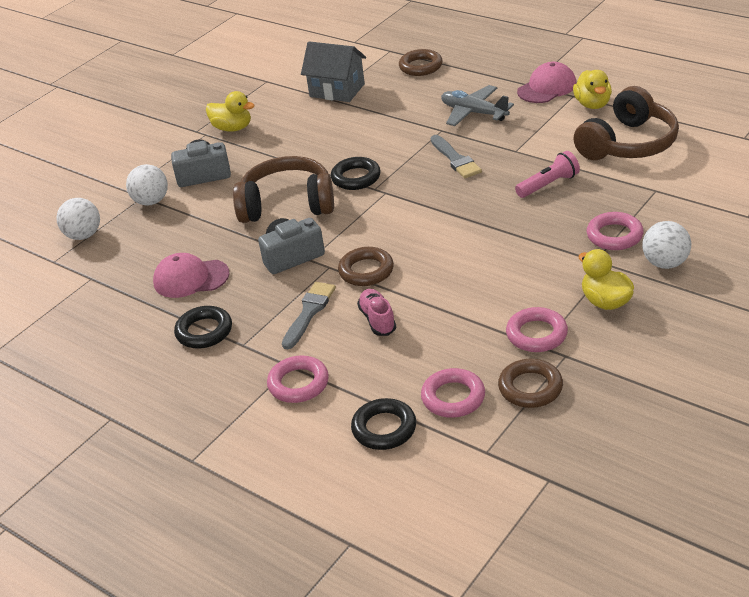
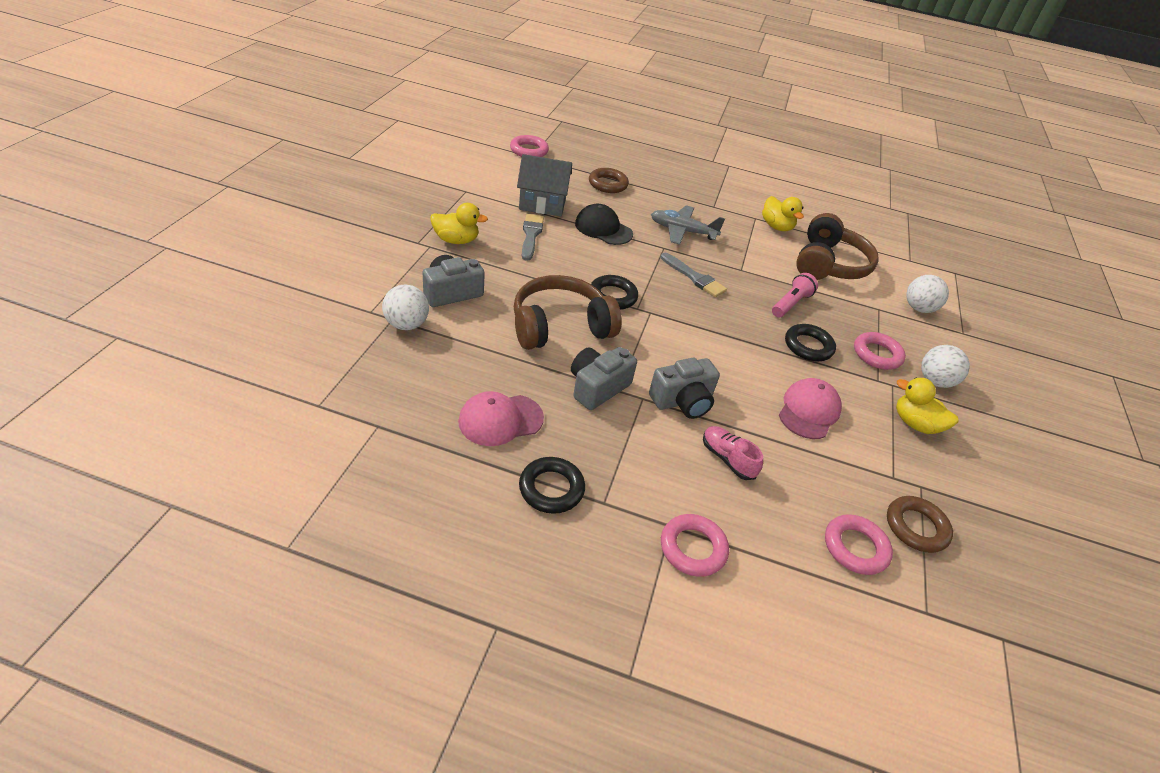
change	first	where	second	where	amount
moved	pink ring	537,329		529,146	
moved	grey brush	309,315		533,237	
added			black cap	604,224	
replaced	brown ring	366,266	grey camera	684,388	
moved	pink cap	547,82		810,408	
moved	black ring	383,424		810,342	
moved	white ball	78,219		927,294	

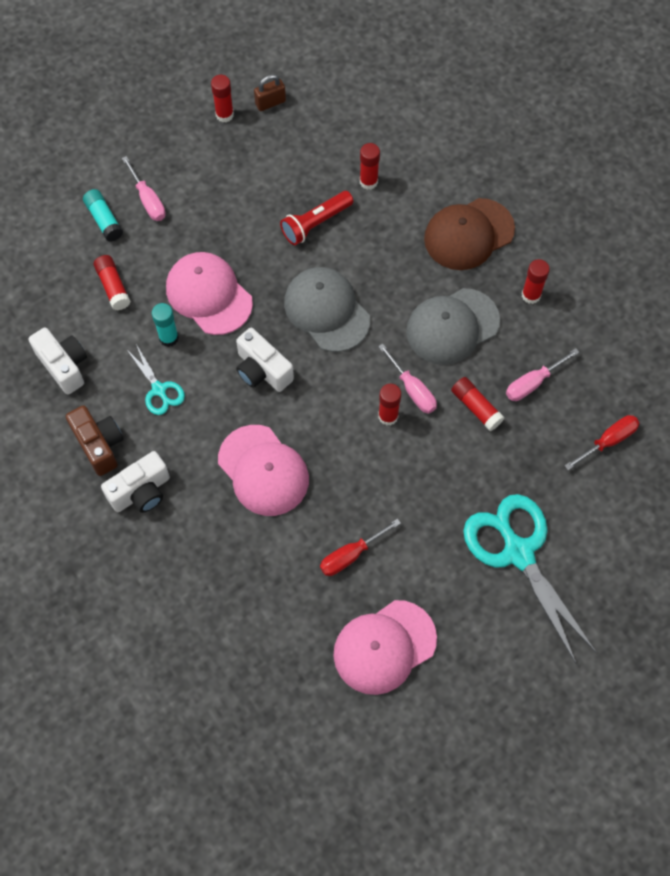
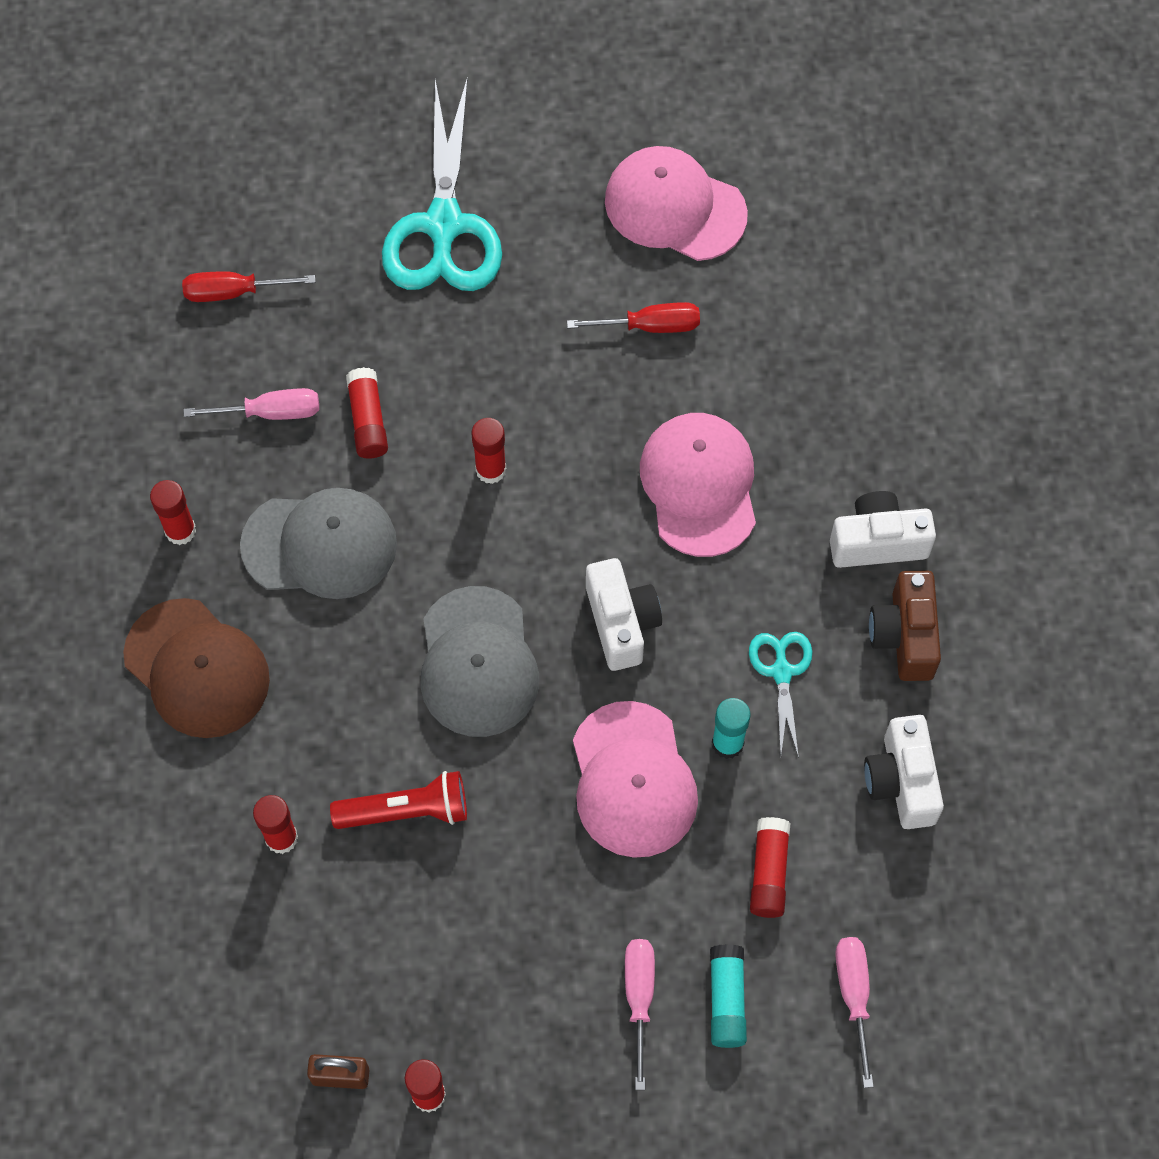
change	first	where	second	where	amount
turned	brown cap	469,234		196,668	45 degrees clockwise
turned	pink cap	385,647		676,203	150 degrees counterclockwise
moved	pink screwdriver	407,378		854,1012	

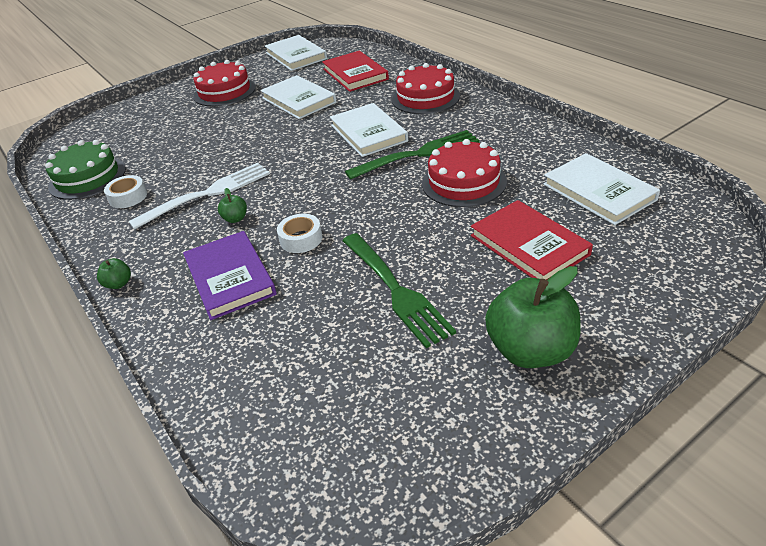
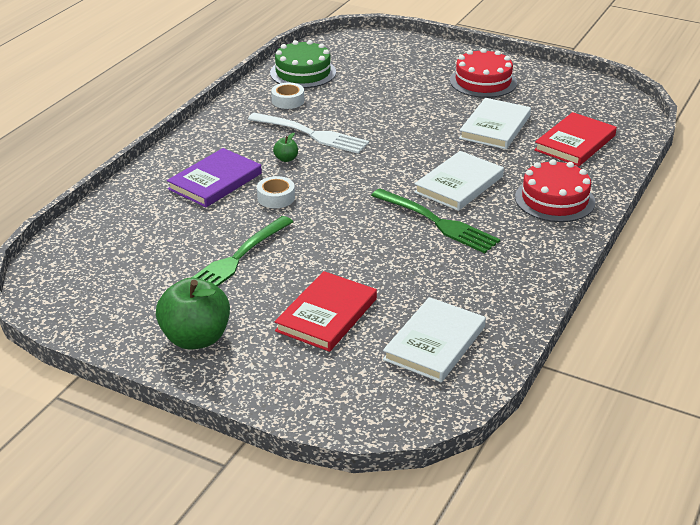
change	first	where	second	where	amount
removed	green apple	114,273			
removed	white book	296,53			
removed	red cake	464,173			

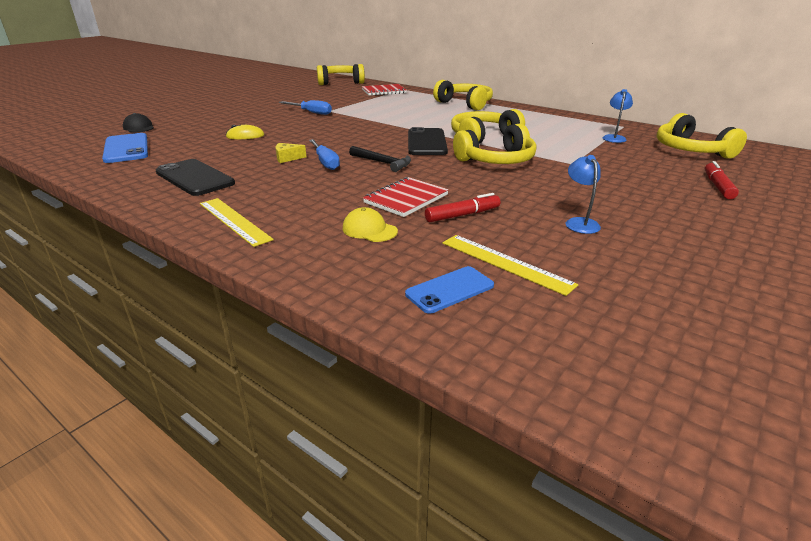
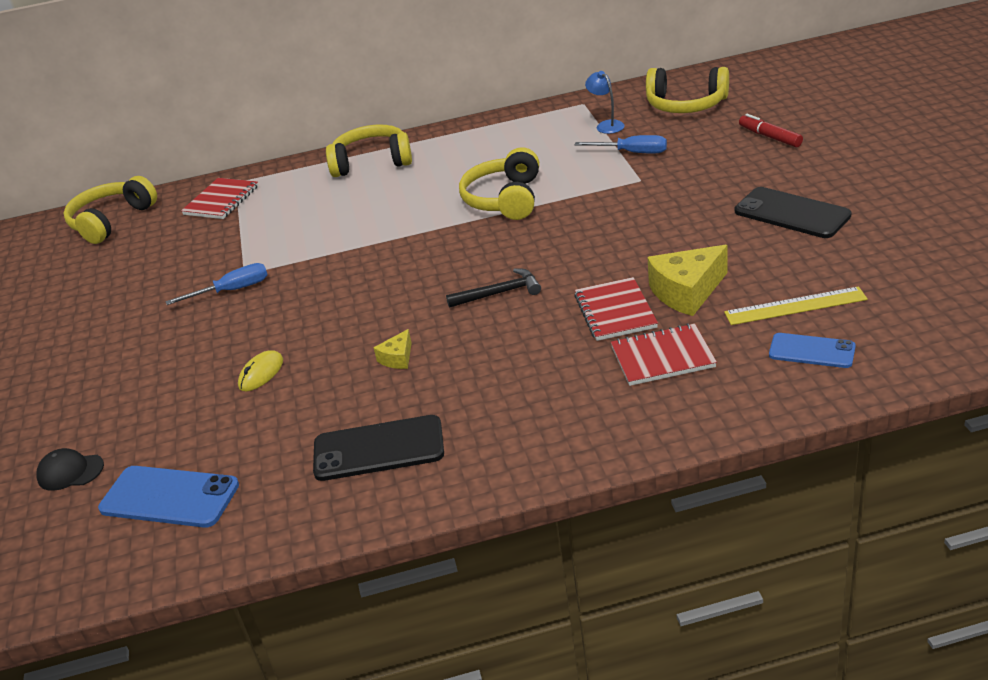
change	first	where	second	where	amount
moved	blue screwdriver	324,154		621,144	
replaced	yellow cap	370,224	red notebook	664,355	
replaced	red marker	462,207	yellow cheese	687,280	
moved	black phone	428,141		793,212	
turned	blue phone	449,290		812,350	75 degrees counterclockwise
removed	yellow ruler	237,222			
removed	yellow headphones	494,144			
removed	blue lamp	583,194			

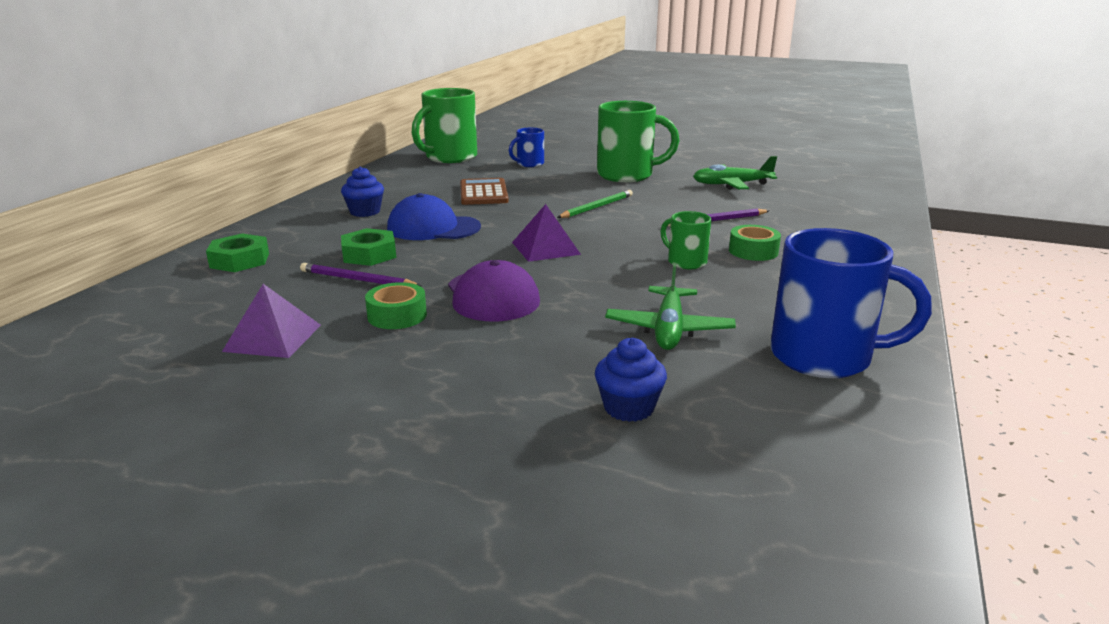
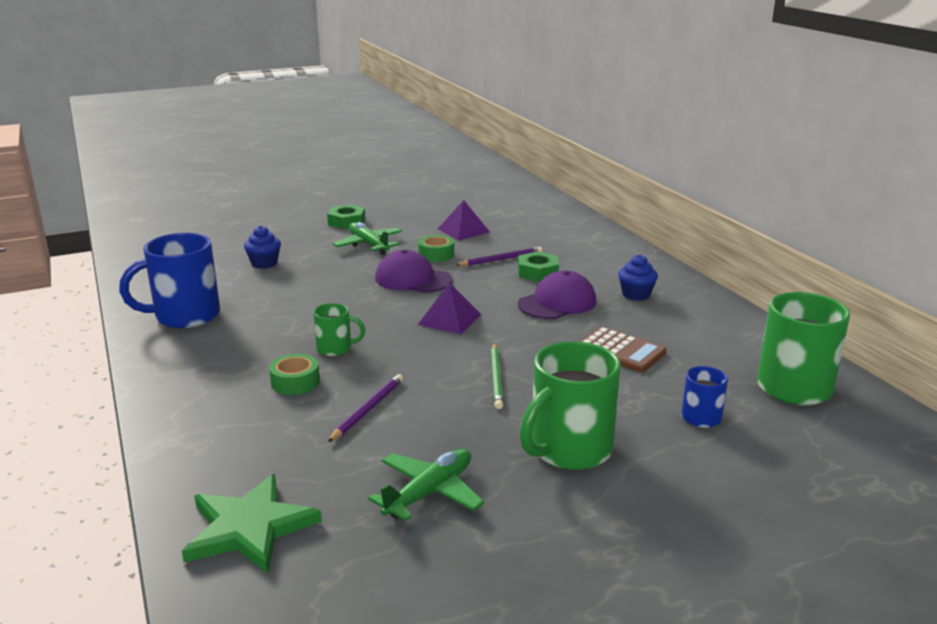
change	first	where	second	where	amount
added			green star	252,524	
moved	green nut	237,253		346,216	
moved	green plane	670,306		367,238	
recoloured	blue cap	434,216	purple cap	557,295	

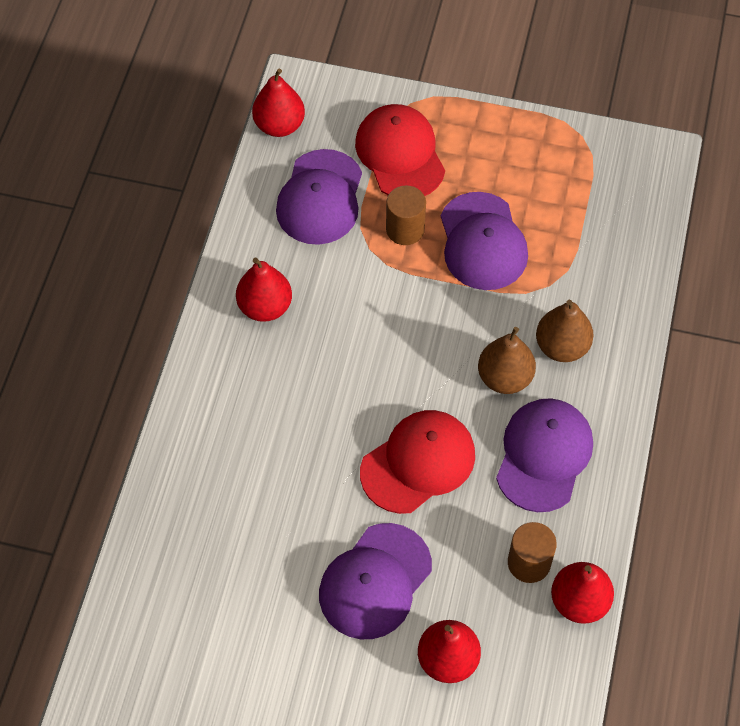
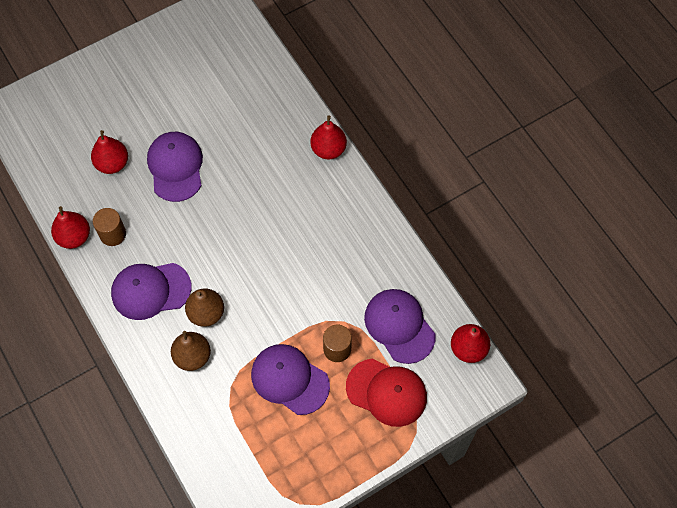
change	first	where	second	where	amount
turned	purple cap	544,455		151,291	105 degrees clockwise
moved	red pear	264,290		328,137	
removed	red cap	417,462			

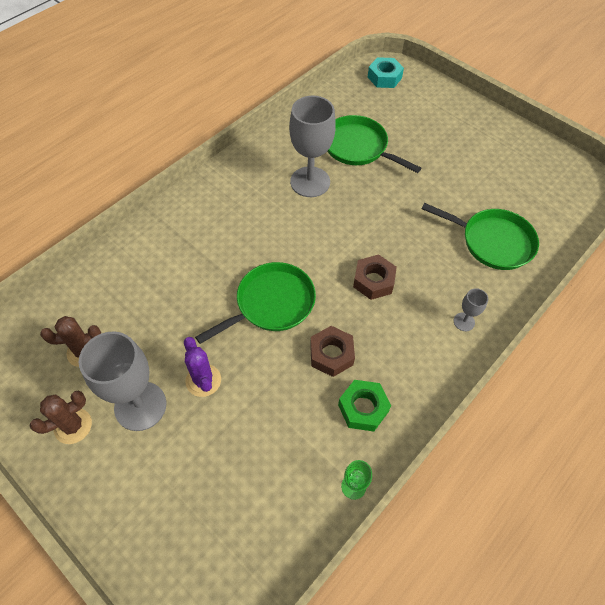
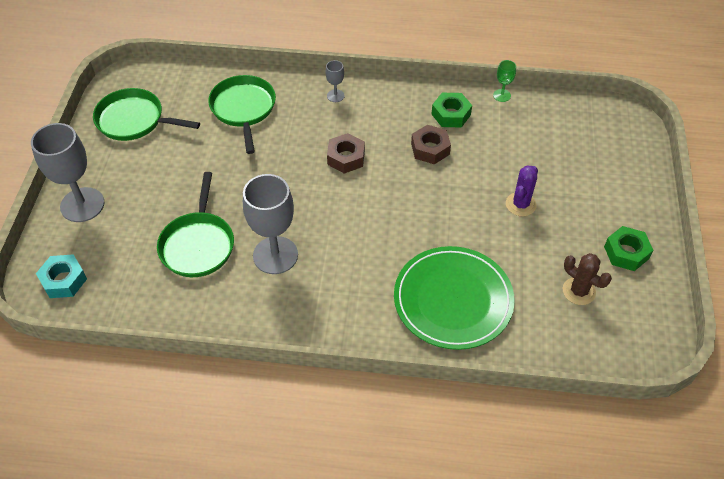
change	first	where	second	where	amount
moved	grey goblet	122,381		67,172	
moved	green pan	255,303		146,114	
added			green plate	454,298	
replaced	brown cactus	60,417	green nut	628,248	

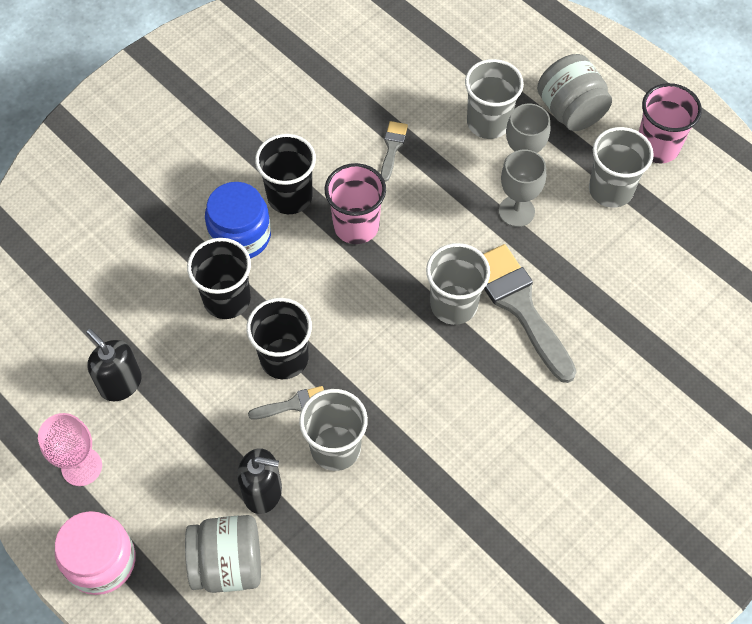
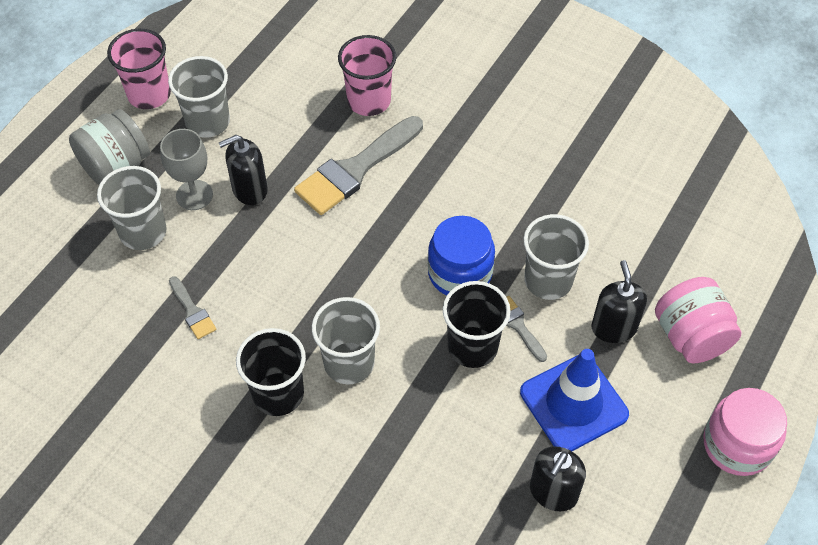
change	first	where	second	where	amount
turned	grey brush	394,151		192,307	120 degrees counterclockwise
replaced	grey goblet	522,188	black soap dispenser	243,170	
moved	grey cup	458,284		346,341	
moved	pink cup	355,203		367,75	
moved	blue jar	238,220		461,255	
added			blue traffic cone	574,400	
recoloured	grey jar	223,554	pink jar	698,320	
removed	pink goblet	70,449			
removed	black cup	219,278			

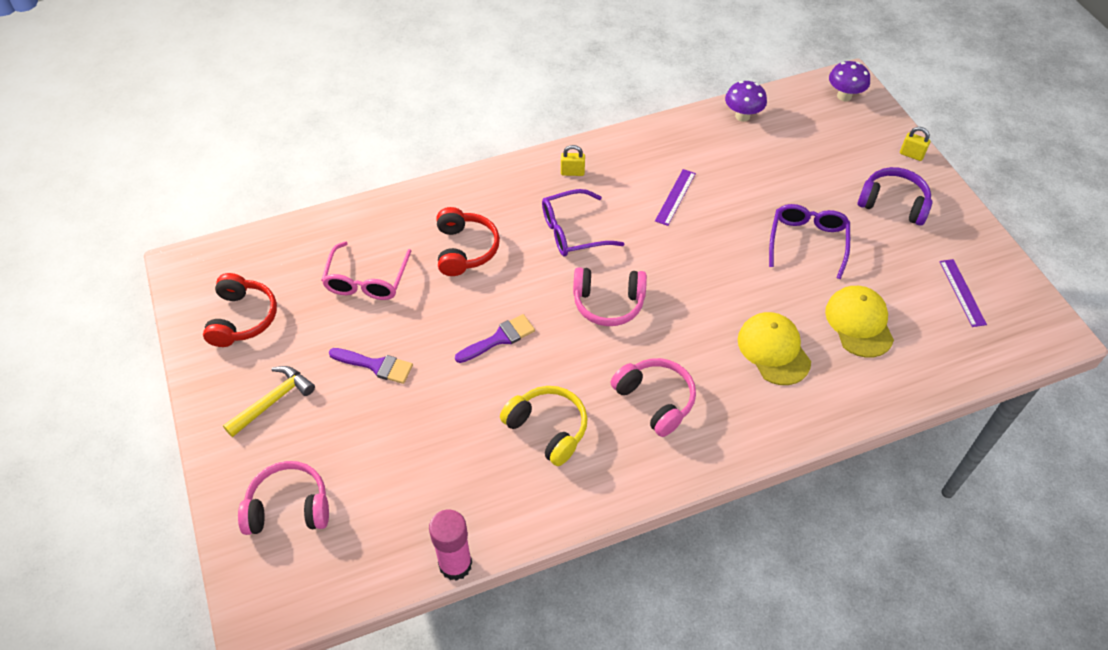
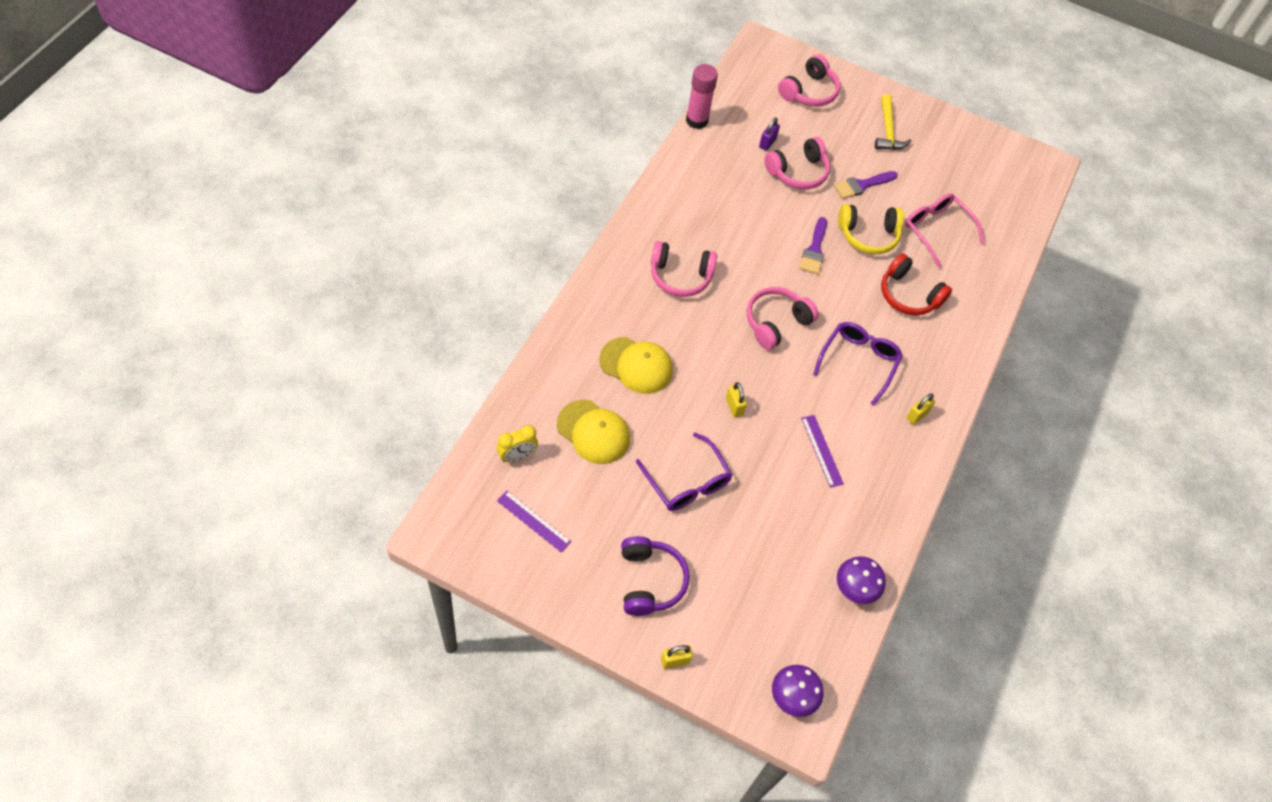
change	first	where	second	where	amount
added			yellow clock	517,443	
turned	purple headphones	894,196		655,576	75 degrees counterclockwise
added			yellow padlock	736,399	
added			purple padlock	769,134	
added			pink headphones	797,163	
moved	yellow headphones	544,426		871,229	
removed	red headphones	240,310			

